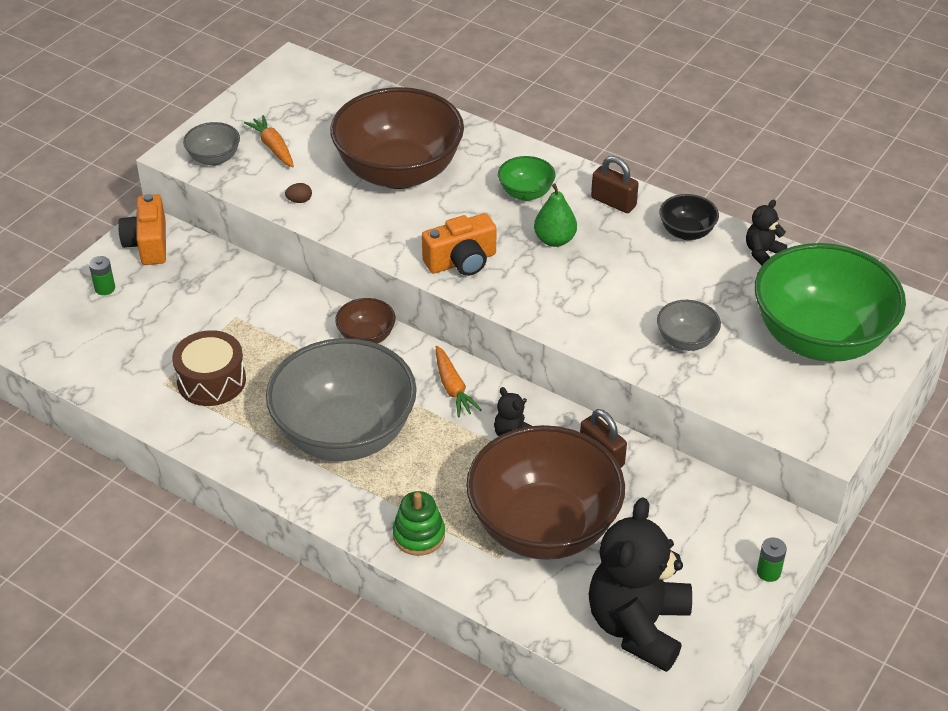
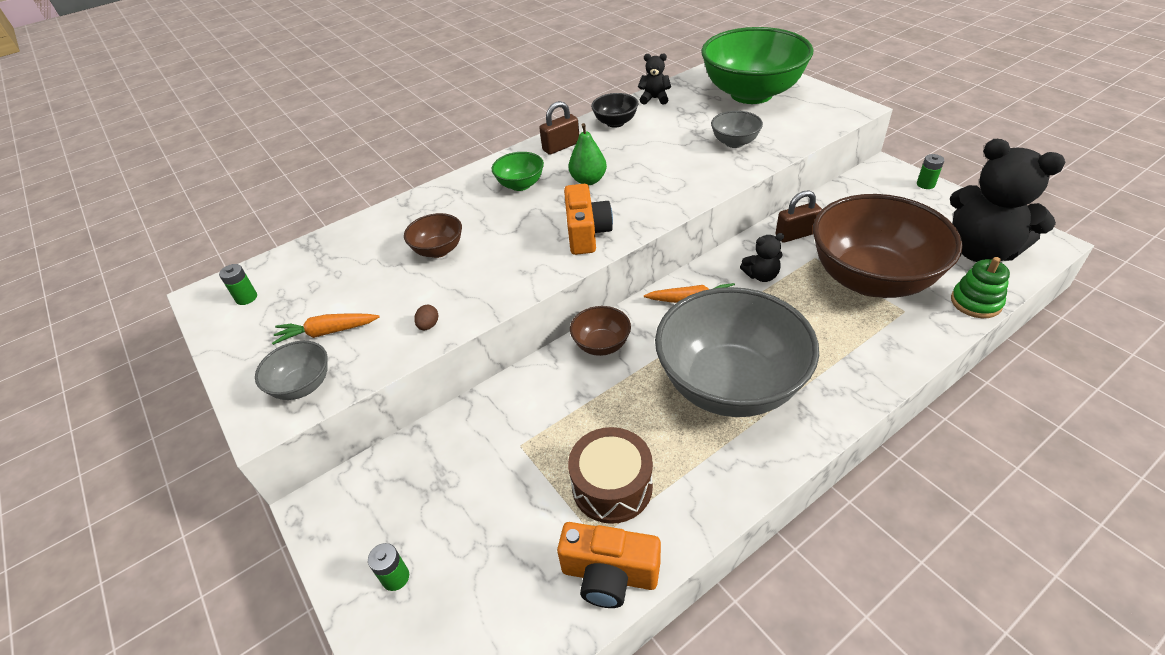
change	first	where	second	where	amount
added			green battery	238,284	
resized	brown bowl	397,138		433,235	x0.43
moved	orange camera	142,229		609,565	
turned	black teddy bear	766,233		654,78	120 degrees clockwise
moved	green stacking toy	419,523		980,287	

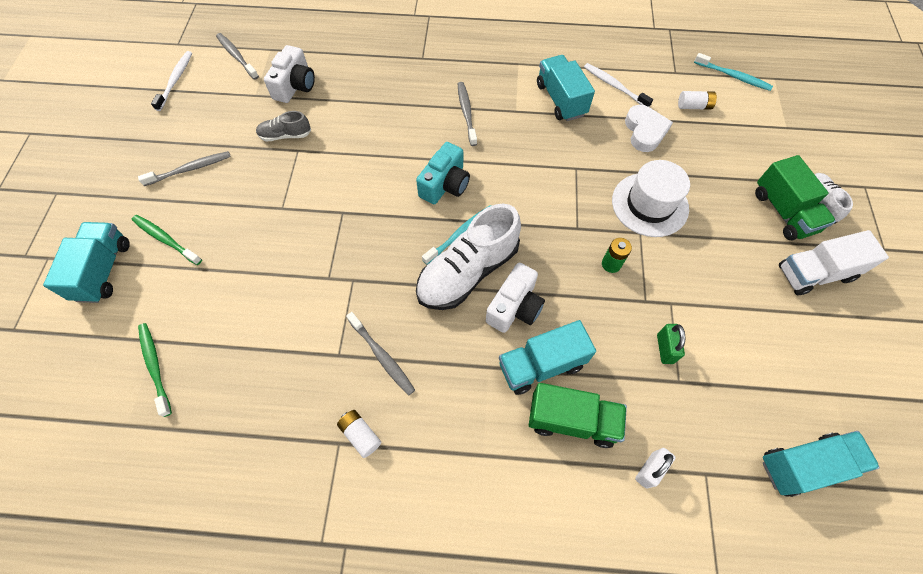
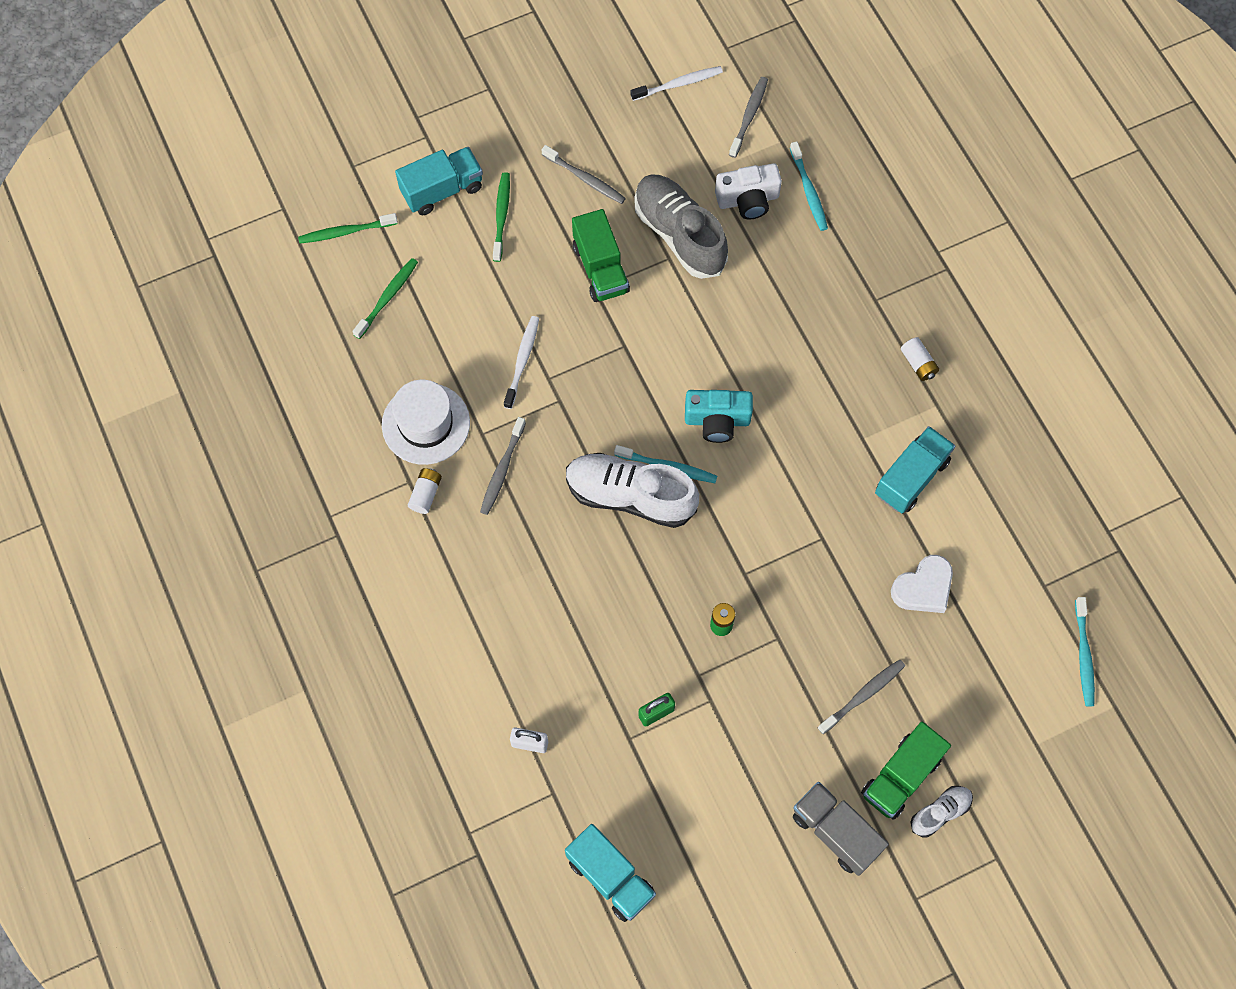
change	first	where	second	where	amount
added			green toothbrush	348,228	
moved	white hat	651,198		426,422	
moved	white toothbrush	618,85		521,362	
moved	green truck	578,415		601,255	
resized	grey shoe	283,126		681,226	x2.02
added			turquoise toothbrush	809,186	
recoloured	white truck	834,262	grey truck	841,829	
moved	grey toothbrush	467,114		861,696	
moved	white battery	697,100		920,359	
removed	white camera	515,298			
removed	turquoise truck	547,357			

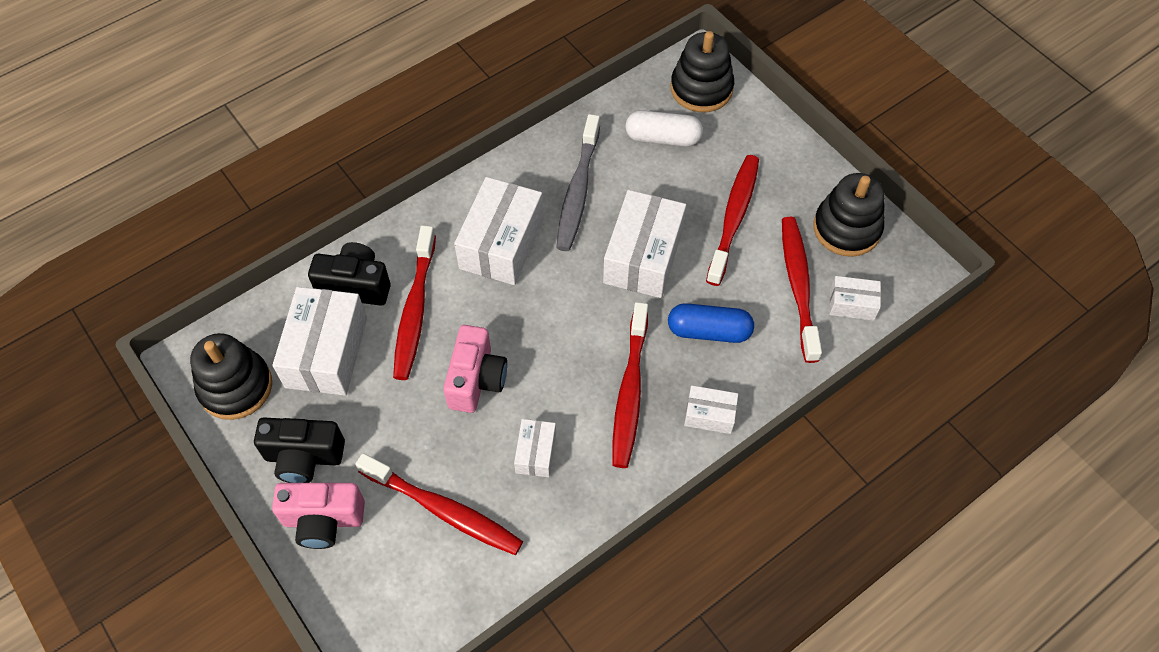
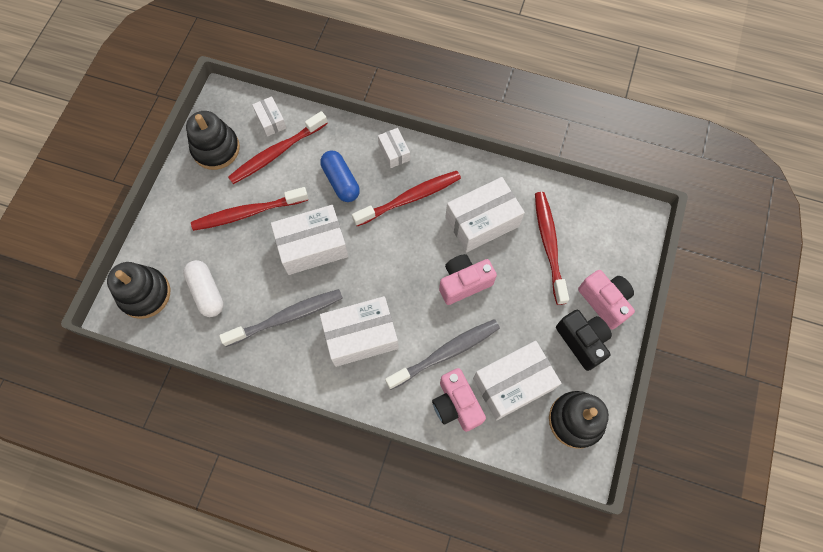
change	first	where	second	where	amount
recoloured	red toothbrush	414,302	grey toothbrush	442,354	
recoloured	black camera	349,274	pink camera	459,400	
resized	white box	535,448		485,215	x1.94

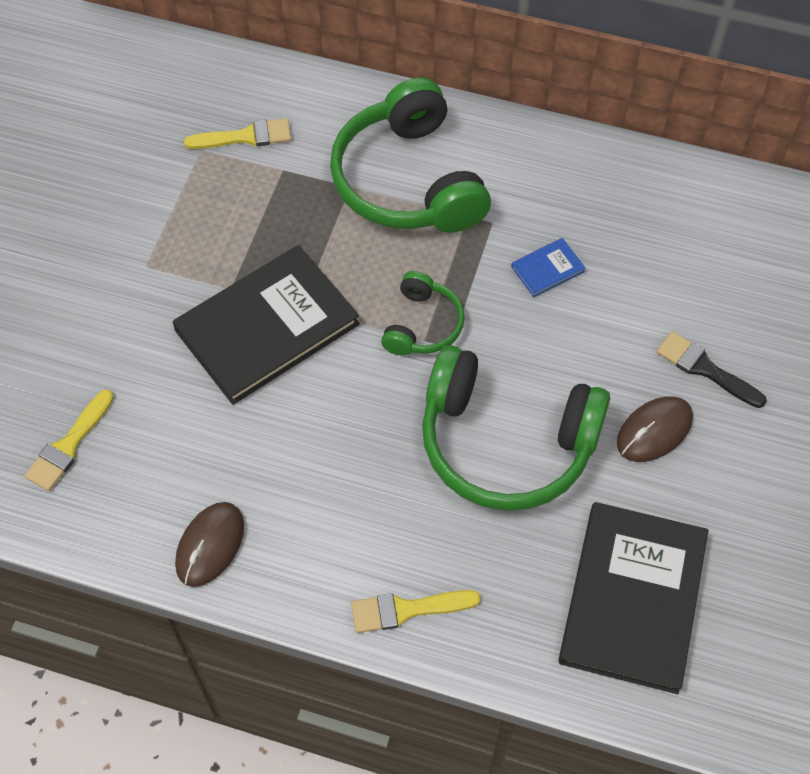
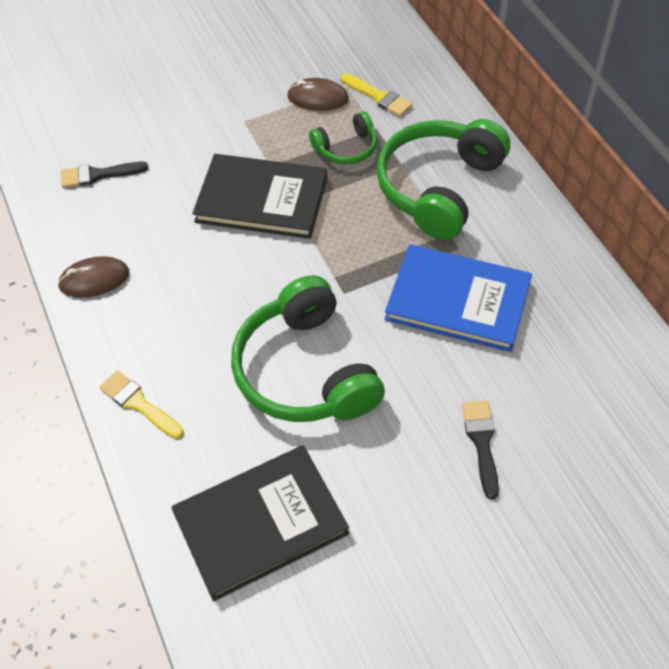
change	first	where	second	where	amount
recoloured	yellow brush	69,440	black brush	104,175	
moved	brown mouse	655,429		318,94	
moved	green headphones	423,313		343,138	
resized	blue book	548,267		458,298	x2.44

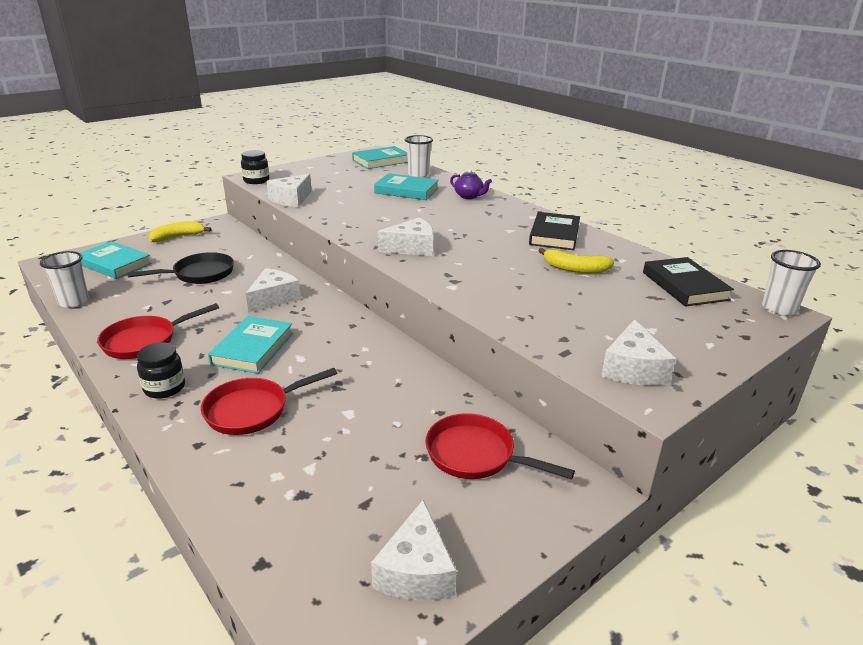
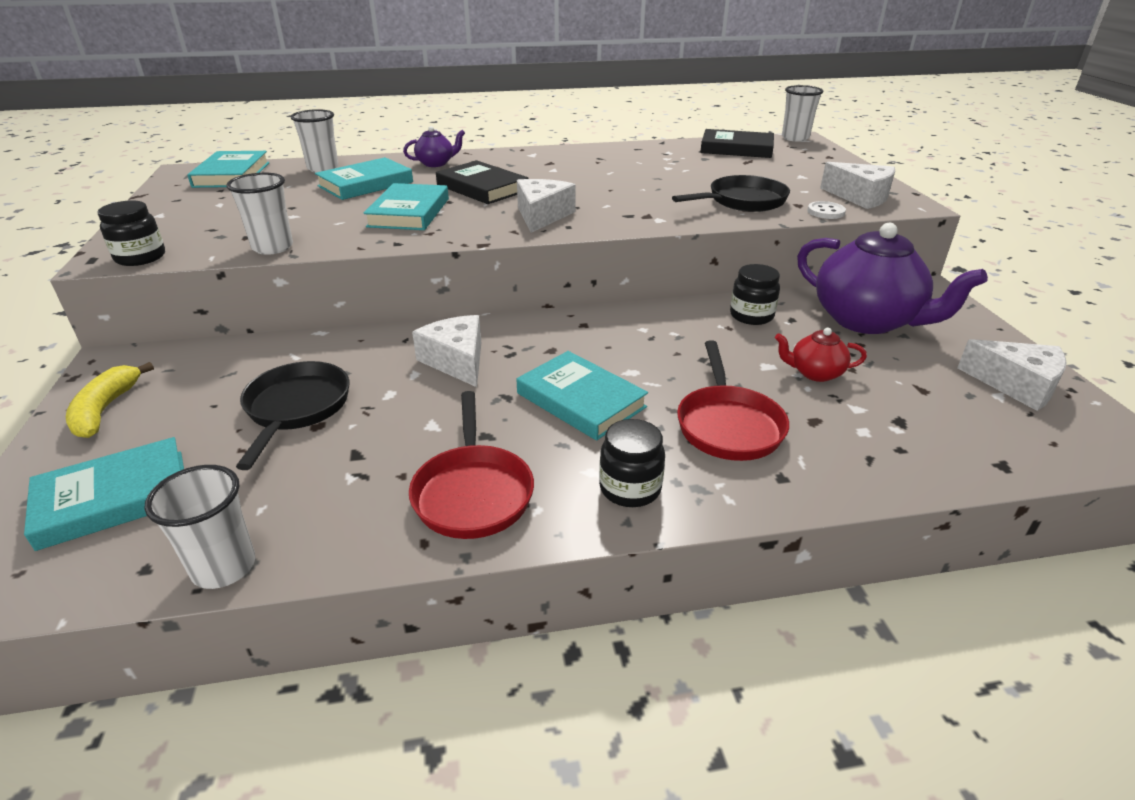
change	first	where	second	where	amount
replaced	white cheese	289,190	white cup	259,214	
added			turquoise book	406,206	
moved	black book	554,231		482,182	
added			black pan	731,193	
added			black jar	755,294	
added			red teapot	821,355	
replaced	red pan	500,446	purple teapot	892,278	
added			white button	826,210	
removed	yellow banana	576,260			

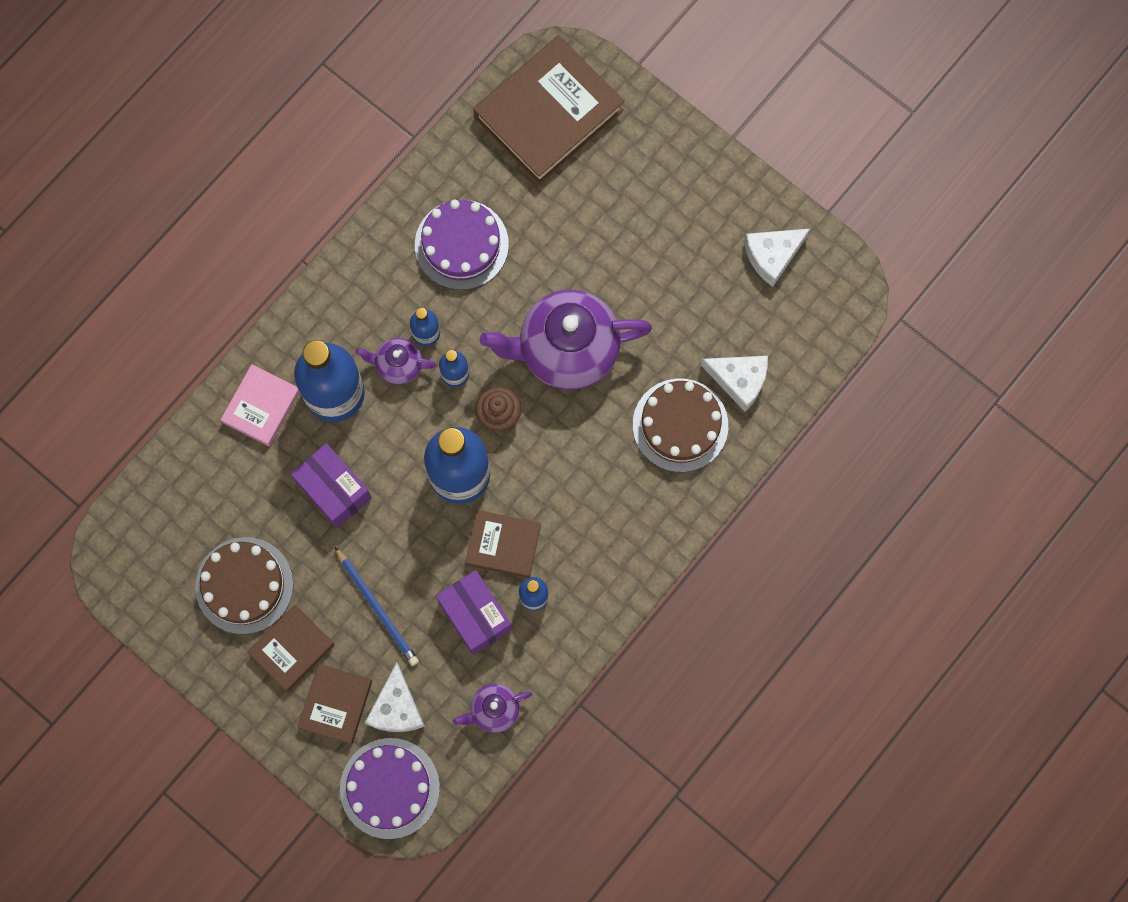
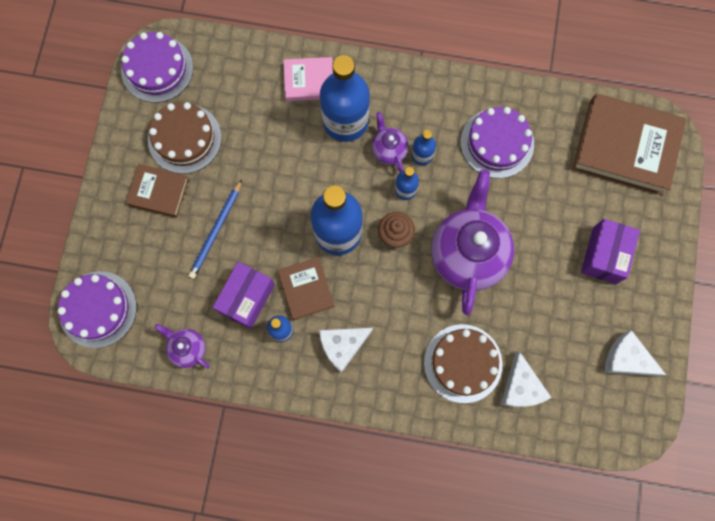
change	first	where	second	where	amount
added			purple cake	157,67	
moved	white cheese	395,697		346,350	
turned	purple teapot	566,340		472,242	45 degrees clockwise
moved	purple box	331,485		610,251	
removed	brown book	335,704			

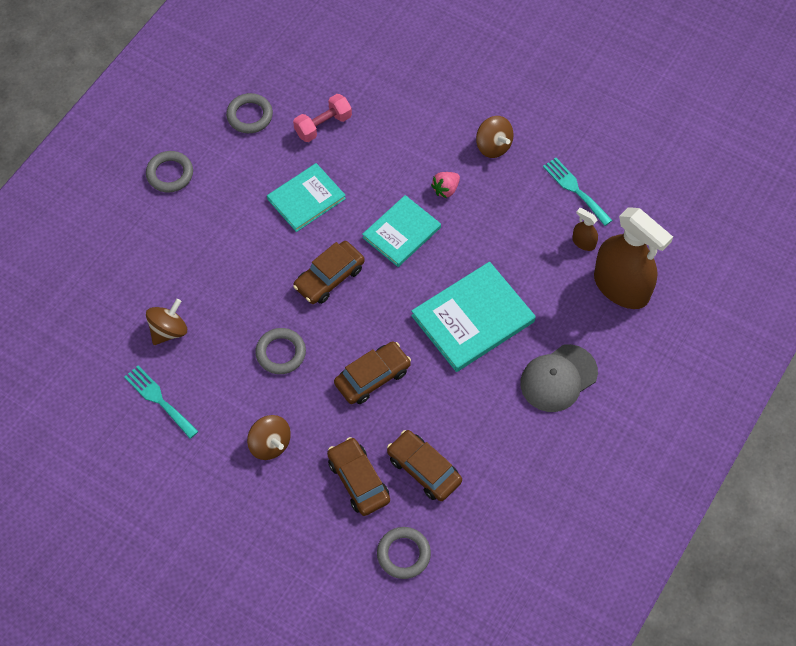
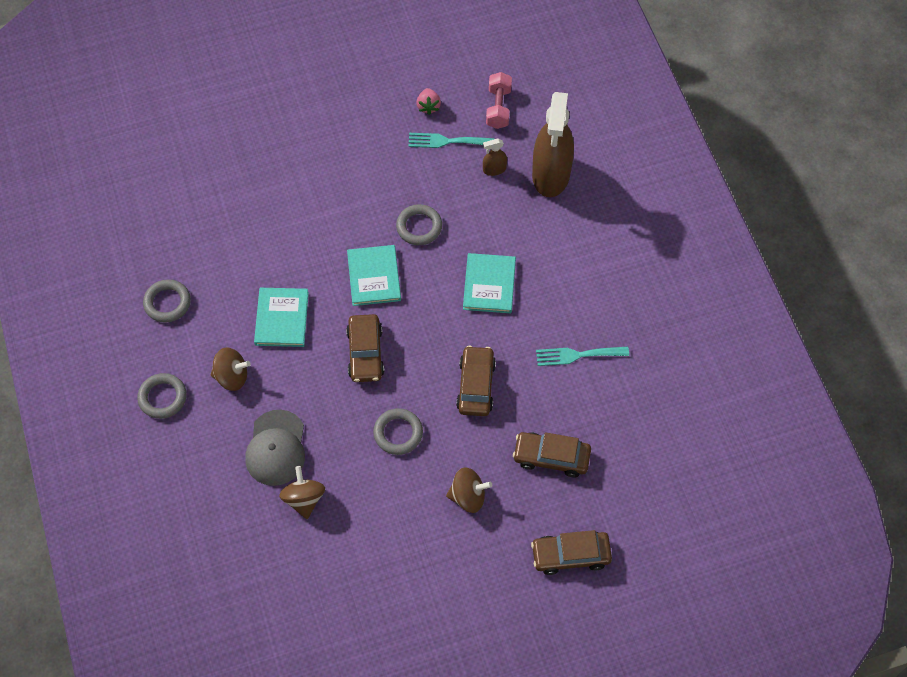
change	first	where	second	where	amount
moved	brown spinning top	495,137		230,369	
moved	grey cap	559,378		275,448	
moved	grey ring	404,553		419,224	
moved	pink strawberry	445,185		428,101	
resized	turquoise book	473,317		489,283	x0.66
moved	pink dumbbell	322,118		499,100	
moved	brown car	424,465		571,552	
turned	brown spray bottle	633,258		553,144	105 degrees clockwise
moved	turquoise fork	161,402		582,356	

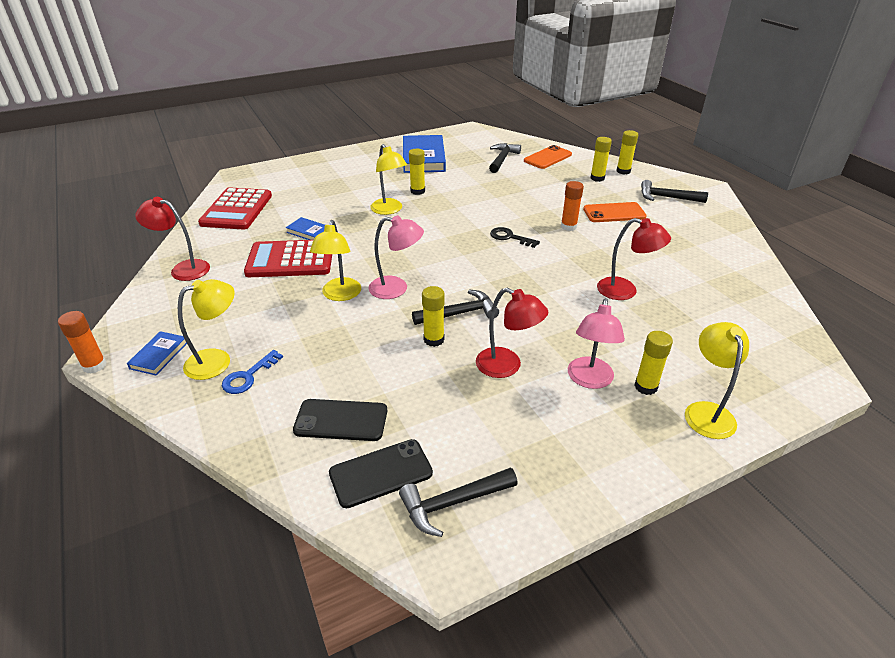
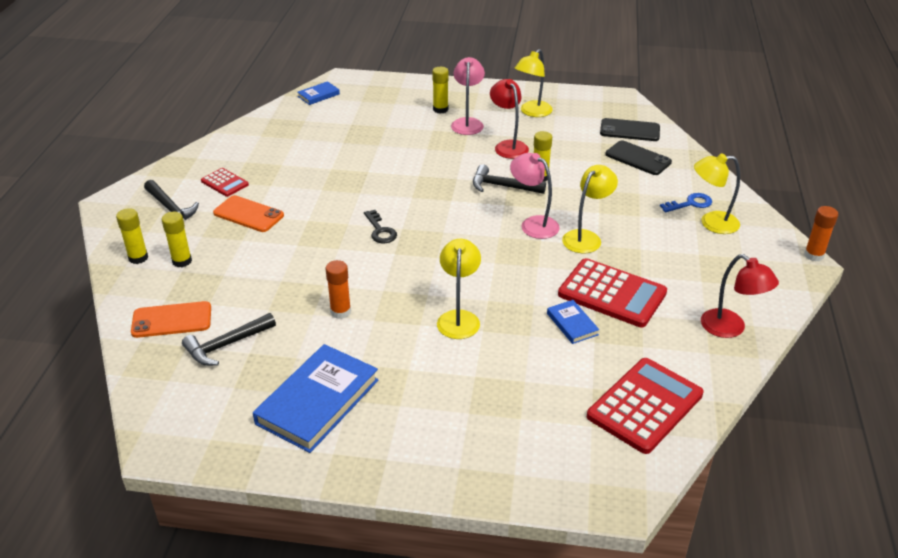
change	first	where	second	where	amount
added			red calculator	225,182	
moved	blue book	157,353		319,93	
moved	orange glue stick	572,206		338,289	
turned	pink lamp	596,343		468,96	45 degrees counterclockwise
moved	yellow lamp	717,380		534,83	
removed	black hammer	458,502			
removed	yellow glue stick	417,172			
removed	red lamp	634,259			

